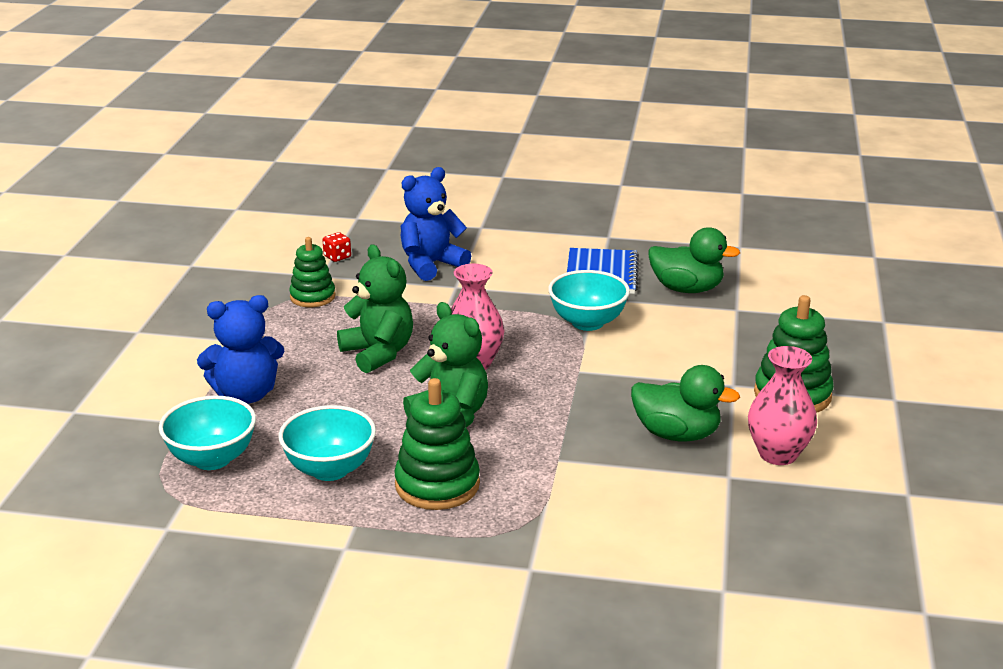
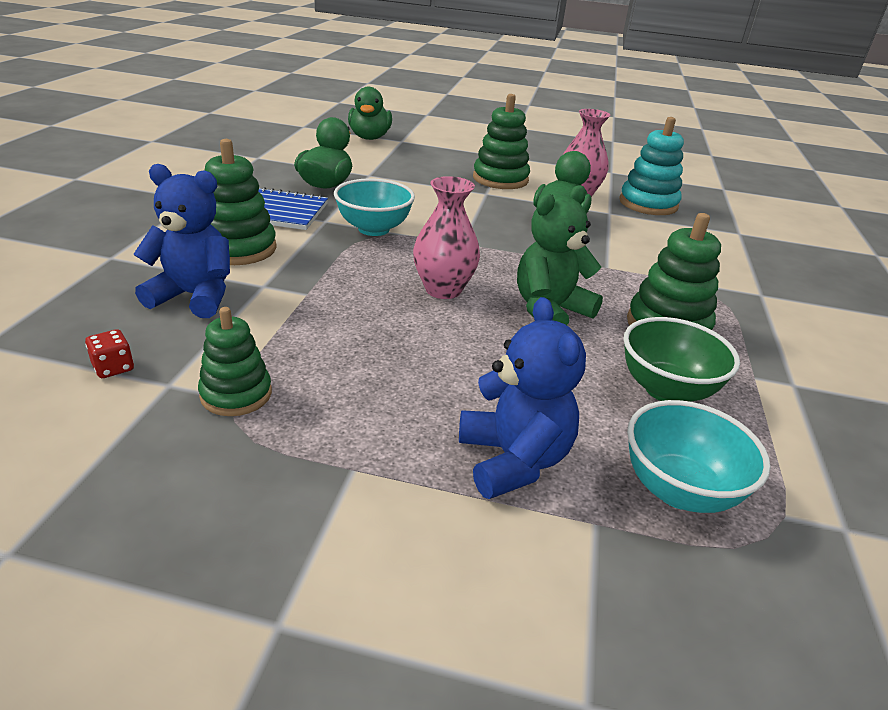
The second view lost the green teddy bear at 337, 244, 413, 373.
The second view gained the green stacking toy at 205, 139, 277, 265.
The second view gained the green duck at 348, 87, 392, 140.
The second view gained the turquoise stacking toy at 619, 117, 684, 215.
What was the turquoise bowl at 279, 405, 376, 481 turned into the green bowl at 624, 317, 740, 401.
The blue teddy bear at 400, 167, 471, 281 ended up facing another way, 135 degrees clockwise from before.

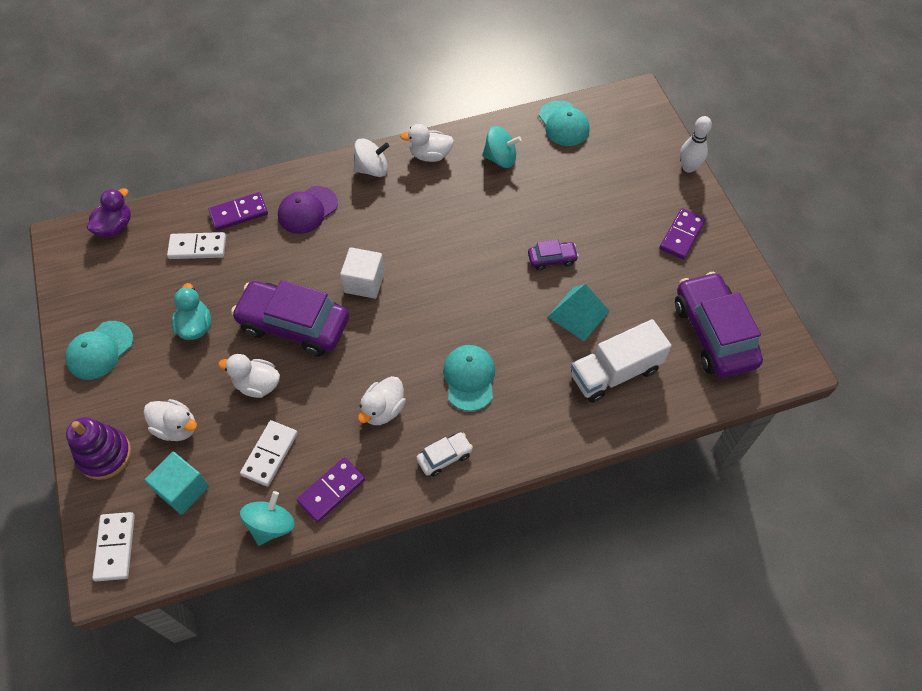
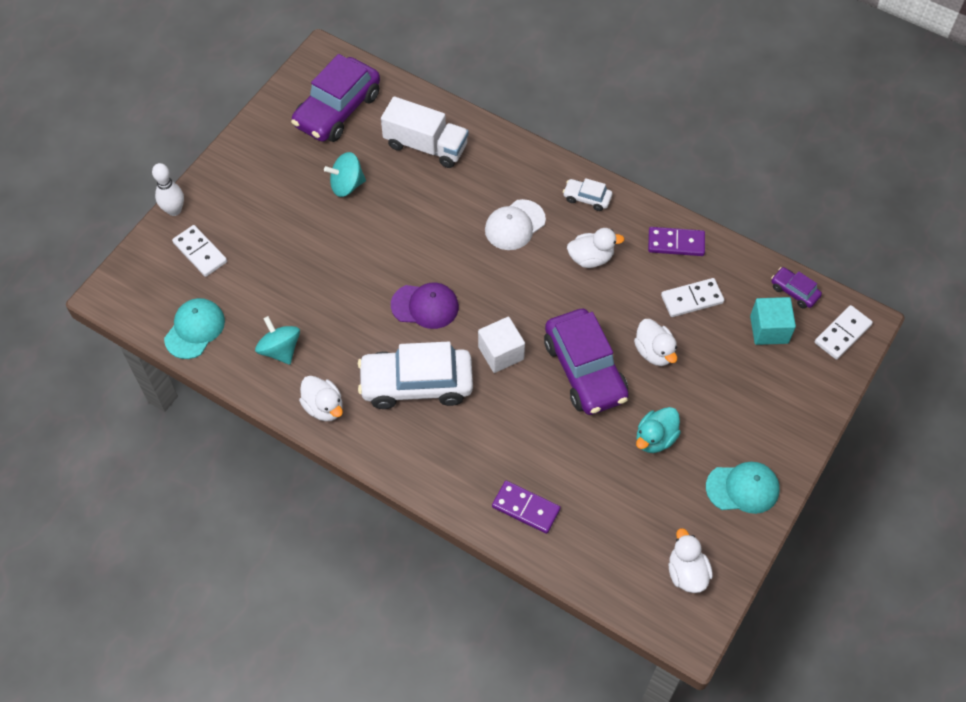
The second view lost the purple stacking toy at 66, 417, 131, 480.
The second view lost the purple duck at 87, 188, 131, 237.
The second view lost the white spinning top at 354, 138, 389, 177.
The second view lost the turquoise pyramid at 548, 284, 609, 341.
The second view lost the purple domino at 660, 208, 706, 259.
The second view gained the white car at 358, 342, 473, 409.
The white duck ended up elsewhere, having gone from 144, 399, 197, 441 to 669, 528, 713, 593.
The white domino ended up elsewhere, having gone from 167, 232, 226, 259 to 172, 225, 227, 277.
The turquoise spinning top ended up elsewhere, having gone from 240, 491, 295, 546 to 324, 152, 366, 197.
The purple cap ended up elsewhere, having gone from 278, 186, 338, 234 to 391, 283, 459, 329.
The purple car ended up elsewhere, having gone from 528, 240, 579, 271 to 771, 267, 822, 309.
What was the turquoise cap at 443, 345, 495, 411 turned into the white cap at 485, 199, 546, 250.

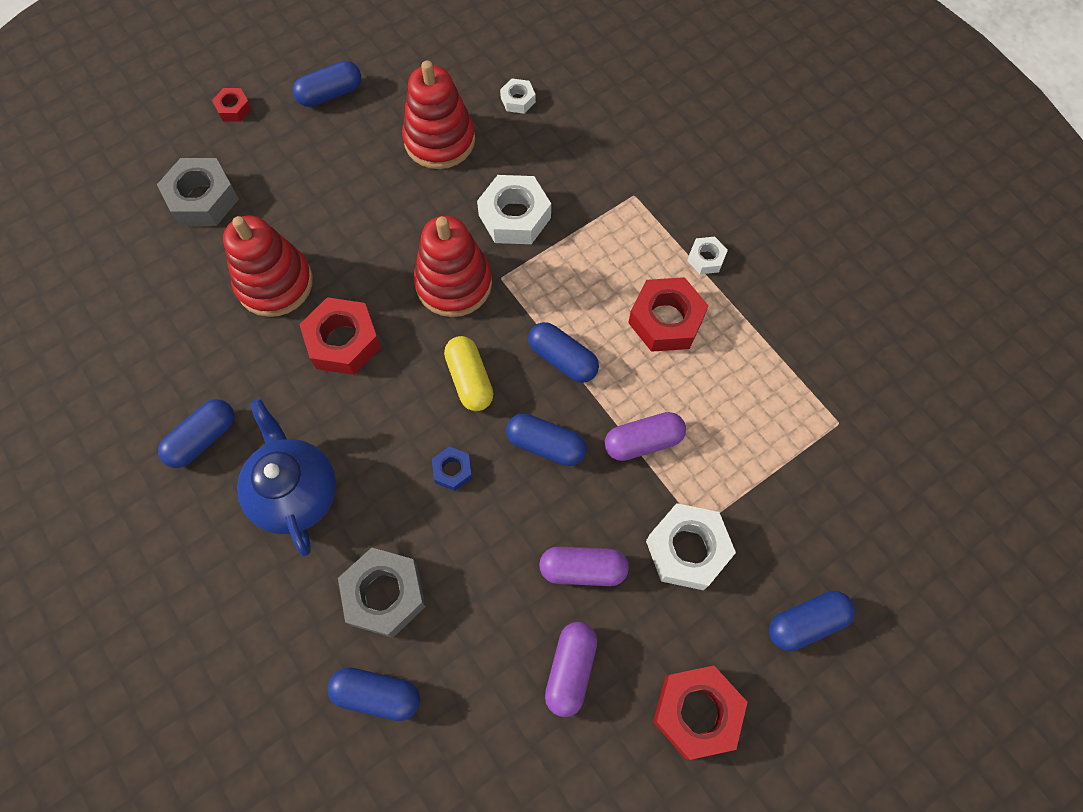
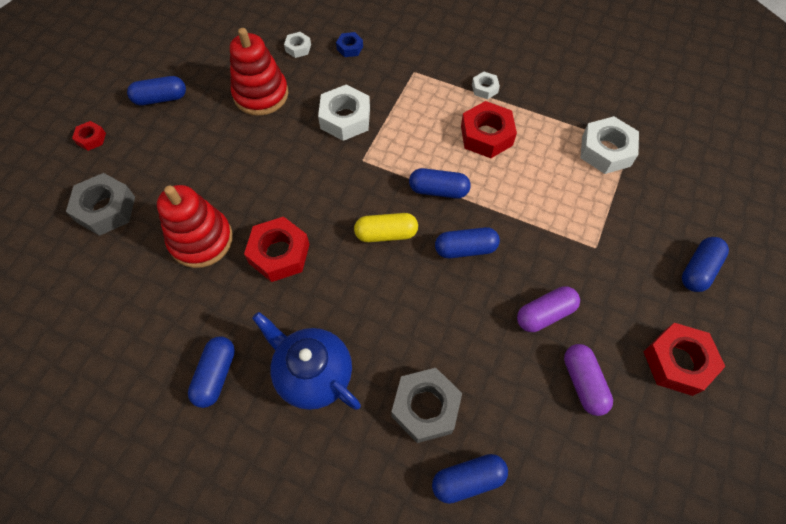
The second view lost the red stacking toy at 414, 216, 492, 317.
The second view lost the purple capsule at 604, 412, 686, 461.
The blue nut ended up elsewhere, having gone from 432, 446, 472, 491 to 336, 32, 363, 57.
The white nut ended up elsewhere, having gone from 646, 503, 736, 590 to 580, 116, 639, 174.
The blue capsule at 293, 61, 361, 107 ended up facing another way, 45 degrees clockwise from before.
The yellow capsule at 444, 336, 494, 411 ended up facing another way, 45 degrees counterclockwise from before.

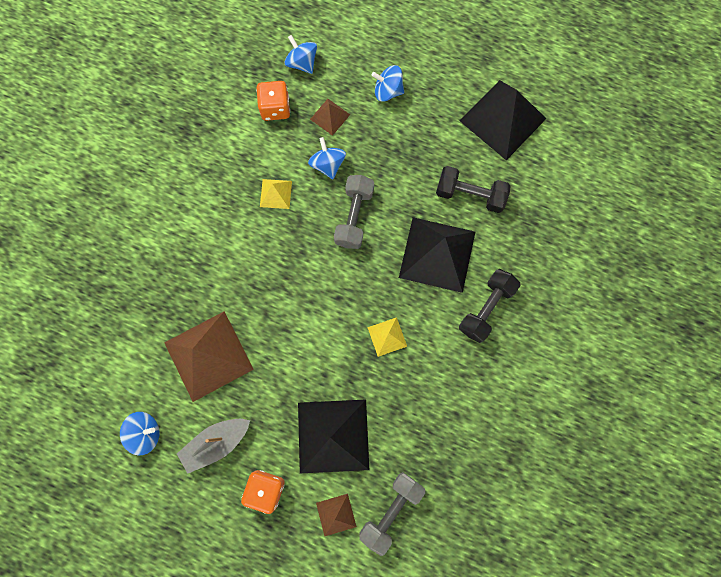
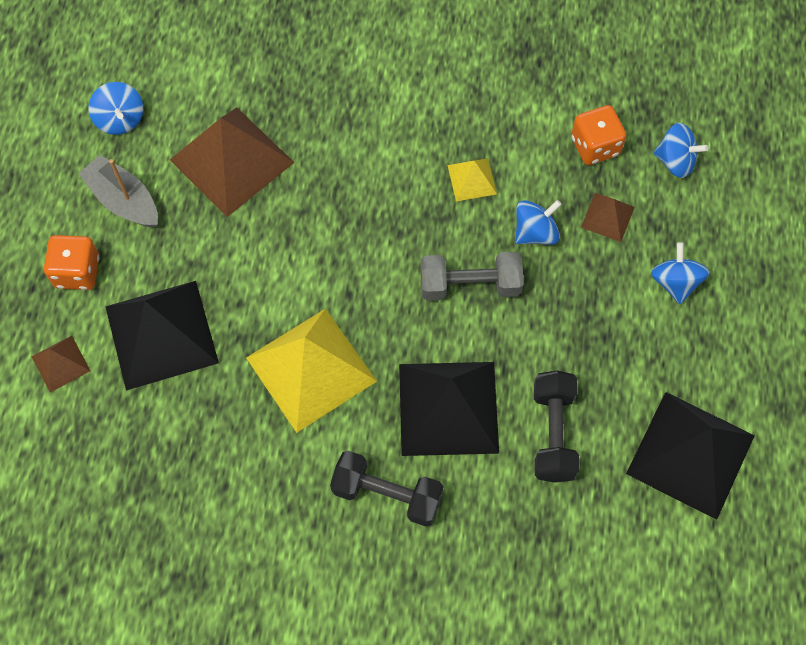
The second view lost the grey dumbbell at 359, 472, 425, 556.
The blue spinning top at 285, 35, 317, 74 ended up facing another way, 75 degrees clockwise from before.
The size of the yellow pyramid at 367, 317, 407, 357 changed by a factor of 2.14.

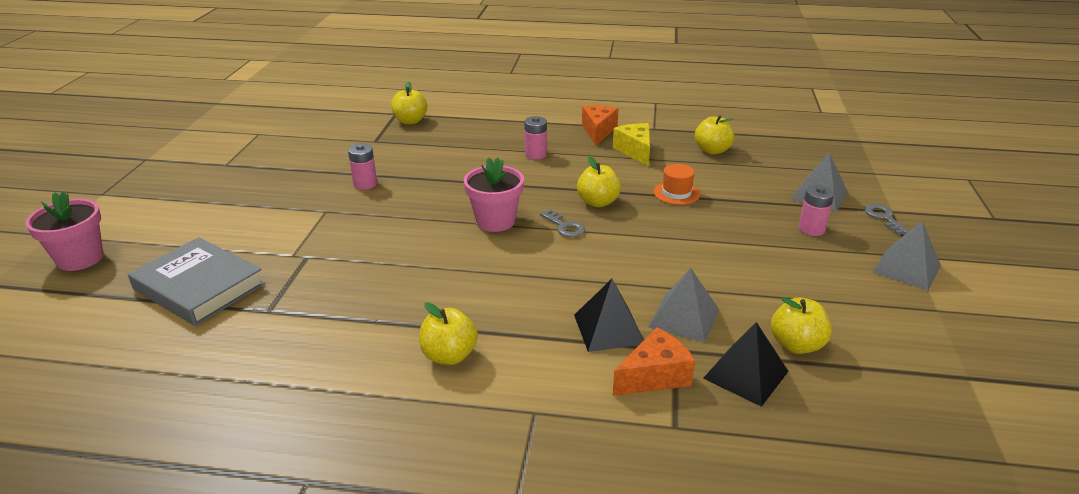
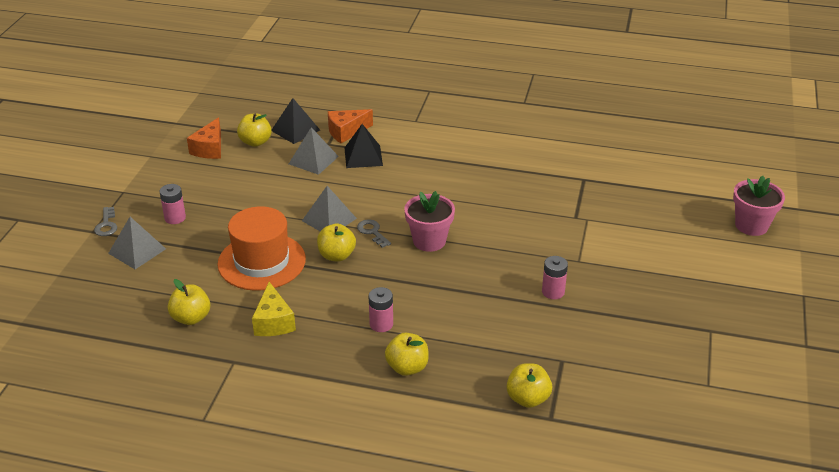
The second view lost the grey book at 128, 237, 265, 326.
The yellow apple ended up elsewhere, having gone from 419, 302, 478, 365 to 385, 333, 429, 376.
The orange cheese ended up elsewhere, having gone from 582, 105, 618, 146 to 187, 117, 221, 159.
The grey pyramid ended up elsewhere, having gone from 873, 221, 941, 291 to 302, 186, 357, 231.
The size of the orange hat at 654, 164, 700, 205 changed by a factor of 2.07.

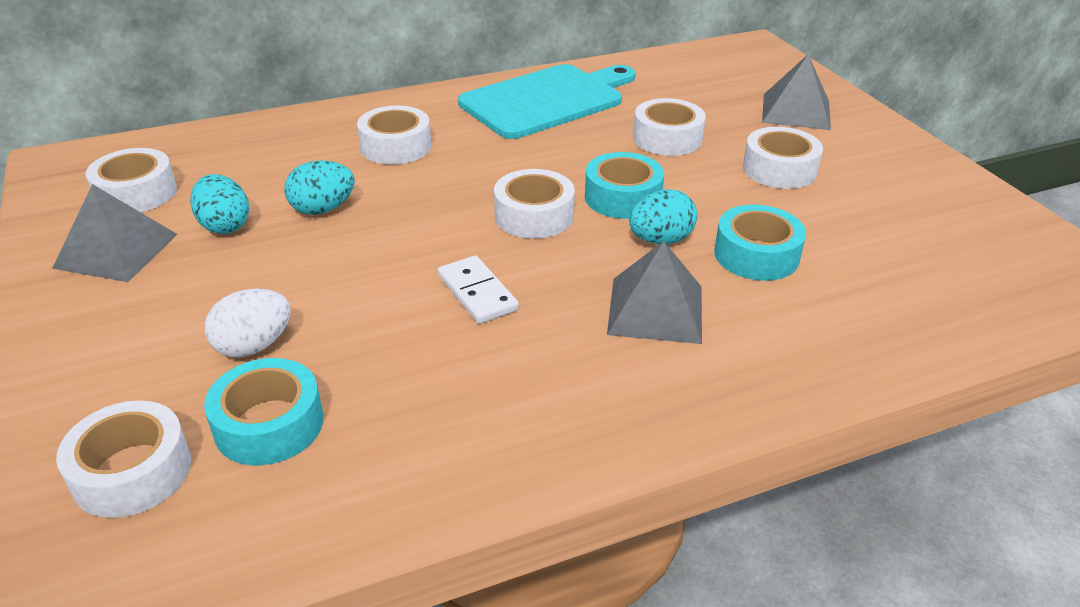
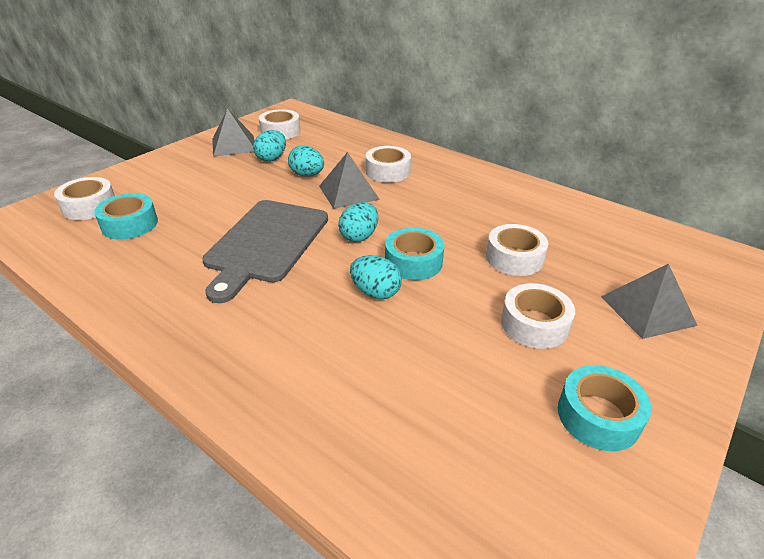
The second view lost the white egg at 205, 289, 291, 357.
The second view lost the turquoise cutting board at 458, 64, 635, 139.
The grey pyramid ended up elsewhere, having gone from 607, 241, 702, 344 to 319, 152, 380, 209.
The turquoise tape ended up elsewhere, having gone from 714, 205, 806, 281 to 558, 365, 651, 451.
Where the white domino stood at 438, 256, 519, 324, the grey cutting board came to stand at 202, 200, 328, 303.
Where the white tape stood at 494, 169, 575, 239, the turquoise egg came to stand at 338, 202, 378, 242.

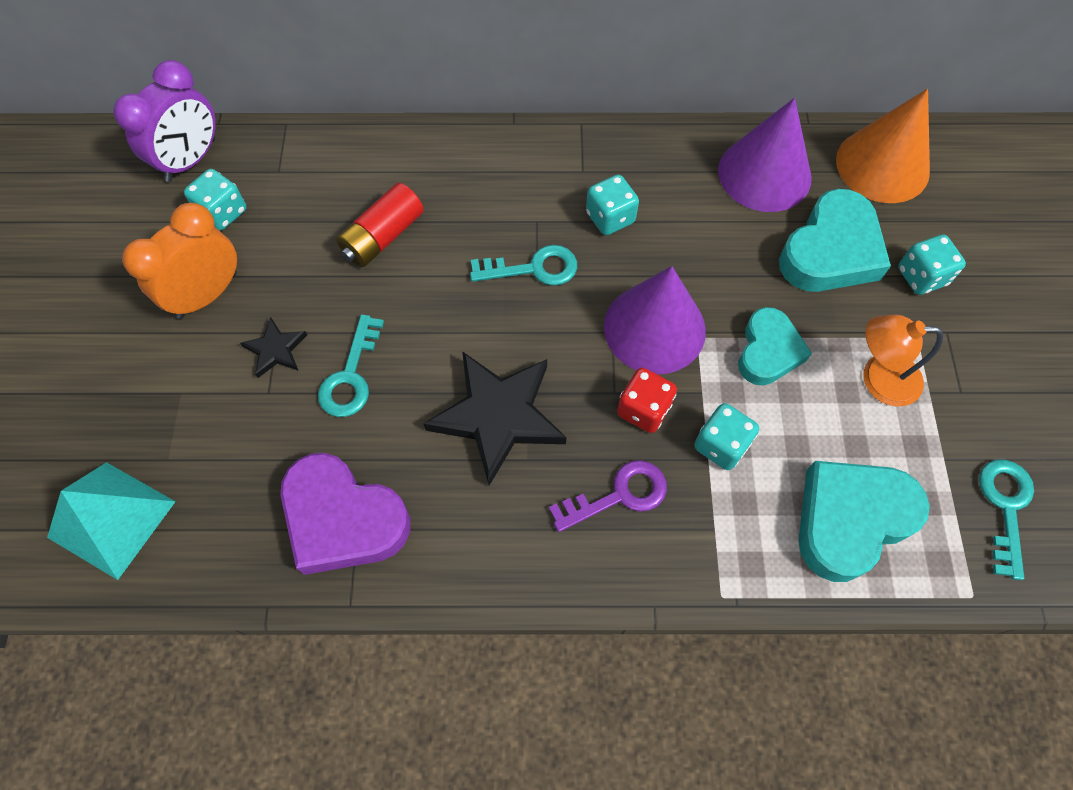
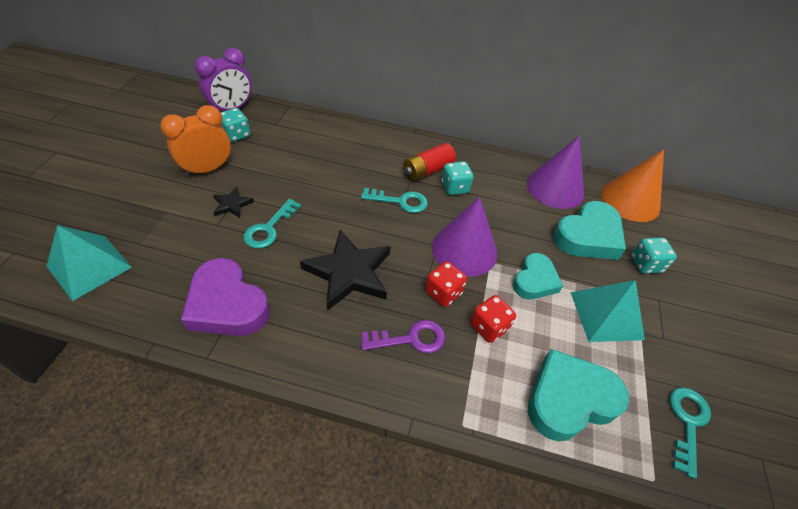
The red battery ended up elsewhere, having gone from 336, 183, 424, 267 to 403, 143, 456, 181.
Where the orange lamp stood at 863, 315, 943, 407, the turquoise pyramid came to stand at 570, 280, 645, 342.
What was the turquoise dice at 694, 403, 759, 470 turned into the red dice at 470, 295, 516, 343.

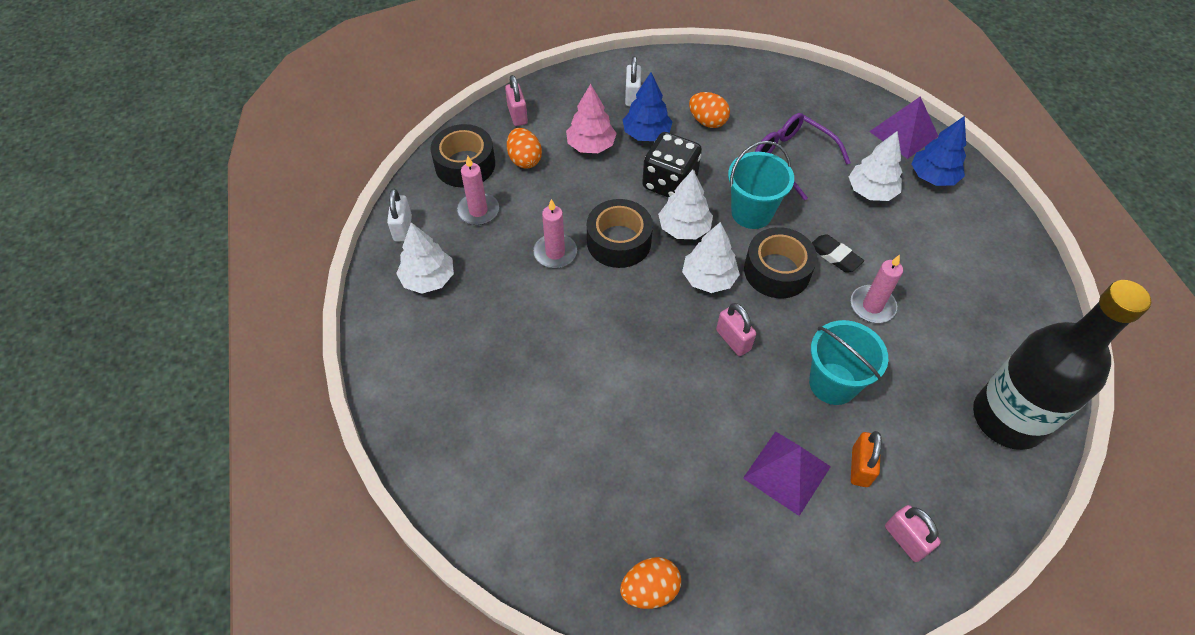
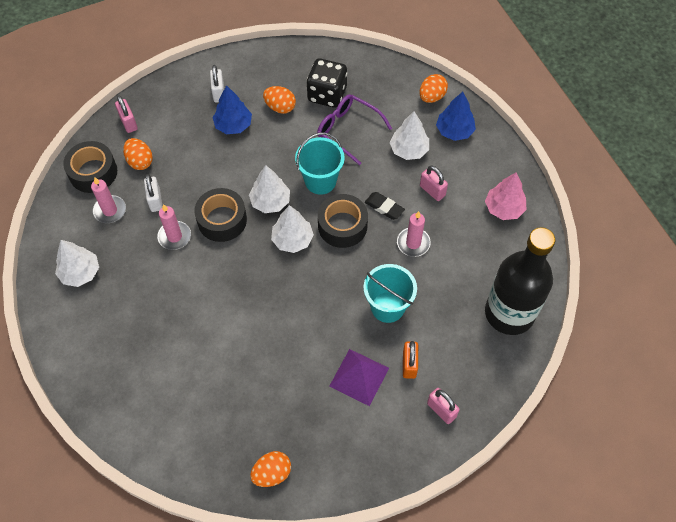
The white padlock ended up elsewhere, having gone from 387, 189, 412, 242 to 144, 174, 163, 212.
The pink tree ended up elsewhere, having gone from 566, 84, 617, 153 to 485, 172, 527, 220.
The black dice ended up elsewhere, having gone from 642, 132, 702, 198 to 306, 58, 347, 108.
The pink padlock ended up elsewhere, having gone from 716, 303, 756, 356 to 420, 166, 448, 201.
Where the purple pyramid stood at 869, 96, 938, 159, the orange egg came to stand at 419, 74, 448, 103.

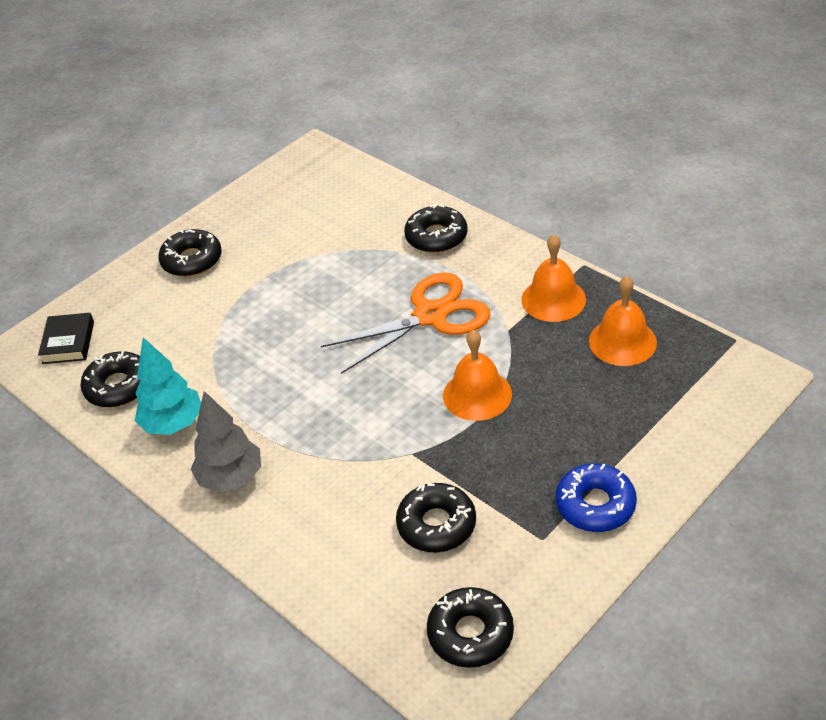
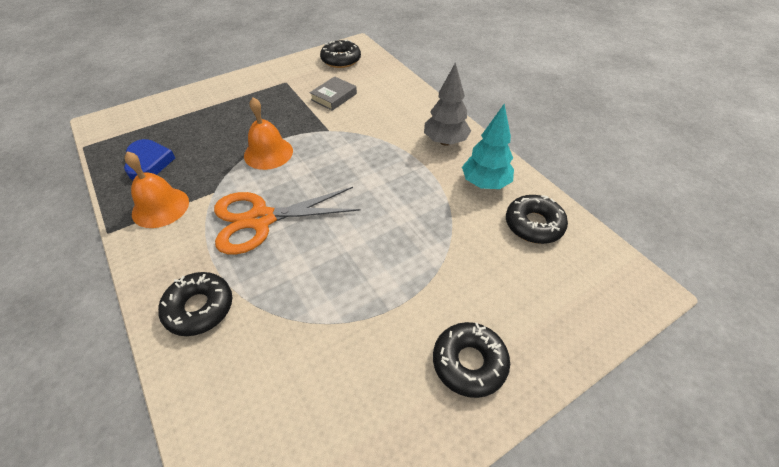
The second view lost the black book at 38, 313, 94, 364.
The second view lost the blue donut at 556, 463, 637, 532.
Where the black donut stood at 396, 483, 476, 553, the grey book came to stand at 310, 76, 357, 111.
Where the orange bell stood at 589, 276, 657, 366, the blue heart came to stand at 124, 139, 175, 181.

